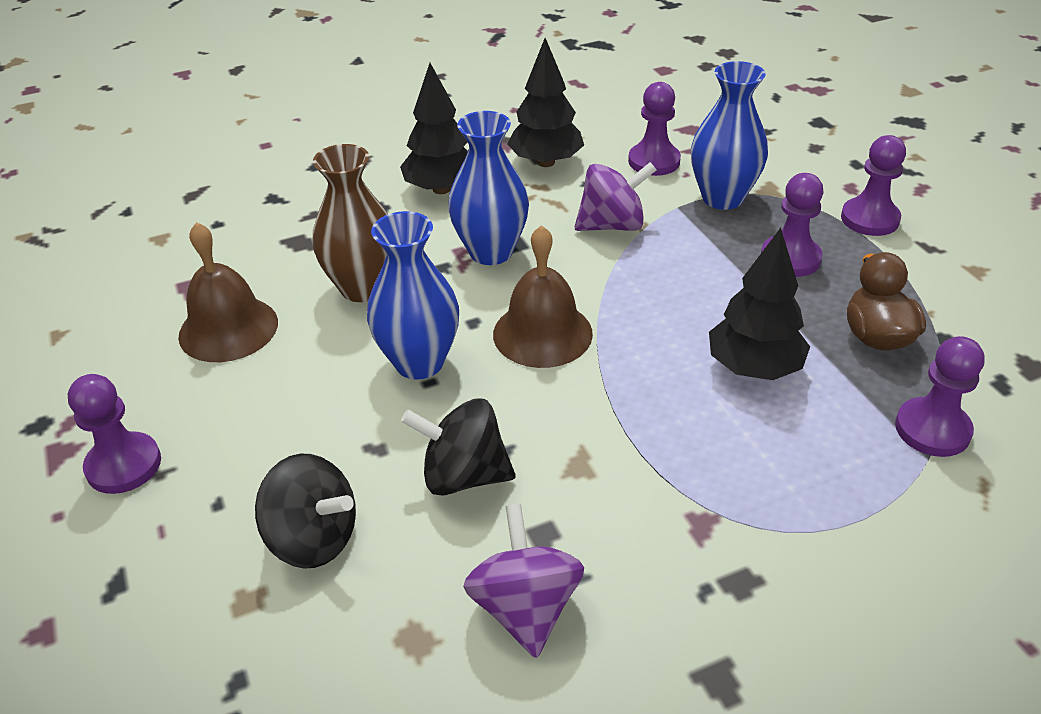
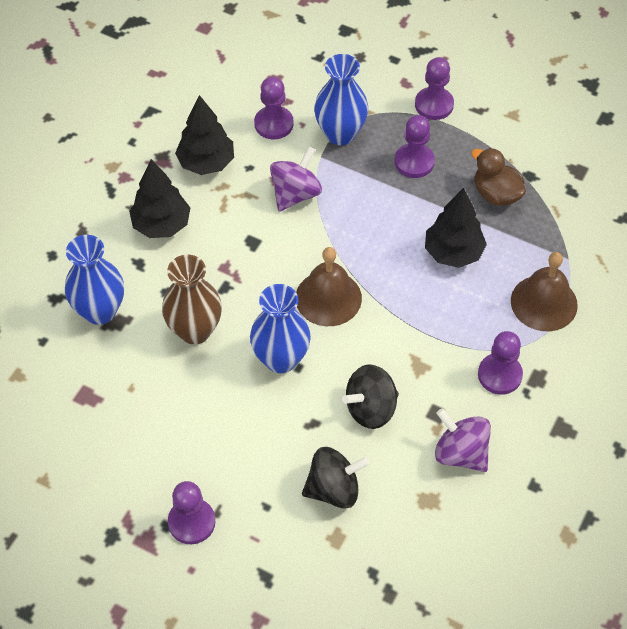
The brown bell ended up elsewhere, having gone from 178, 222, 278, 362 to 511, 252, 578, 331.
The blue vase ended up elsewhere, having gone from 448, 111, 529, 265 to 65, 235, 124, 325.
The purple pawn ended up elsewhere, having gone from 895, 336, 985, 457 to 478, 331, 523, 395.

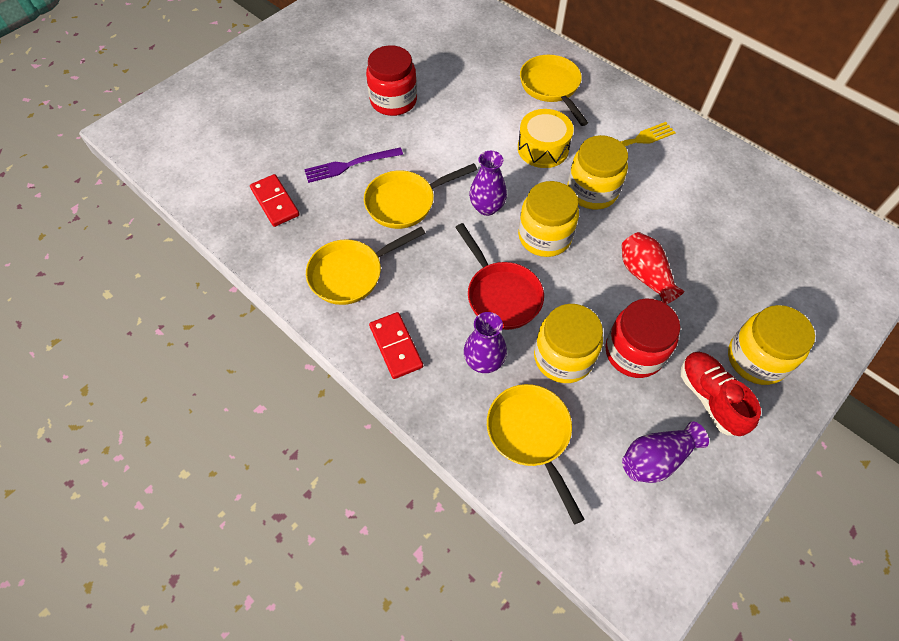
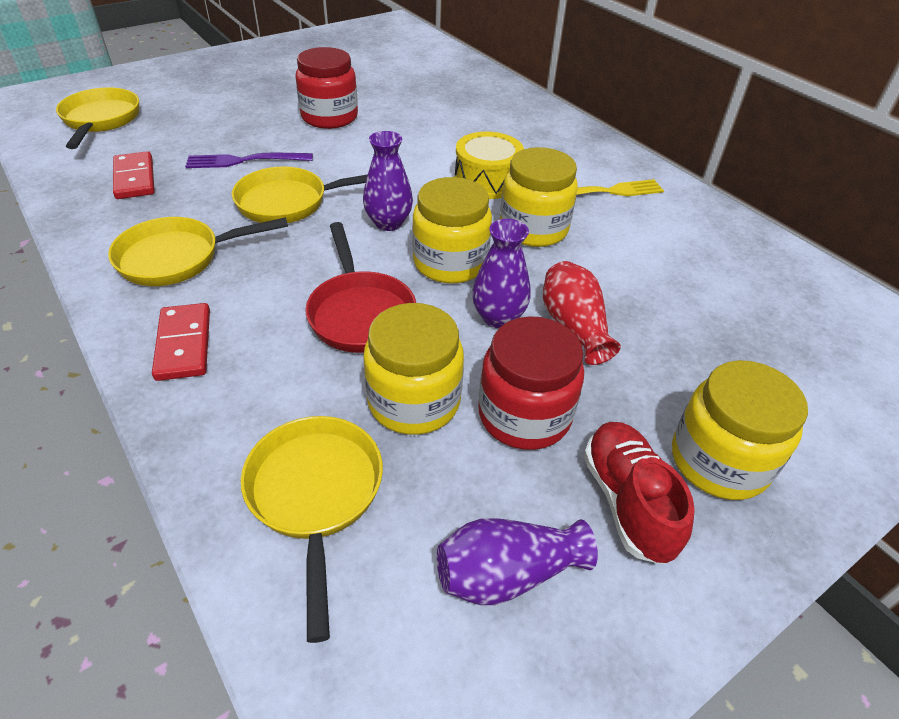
The purple vase ended up elsewhere, having gone from 464, 312, 507, 373 to 472, 219, 531, 328.
The yellow pan ended up elsewhere, having gone from 520, 55, 588, 126 to 56, 88, 139, 149.

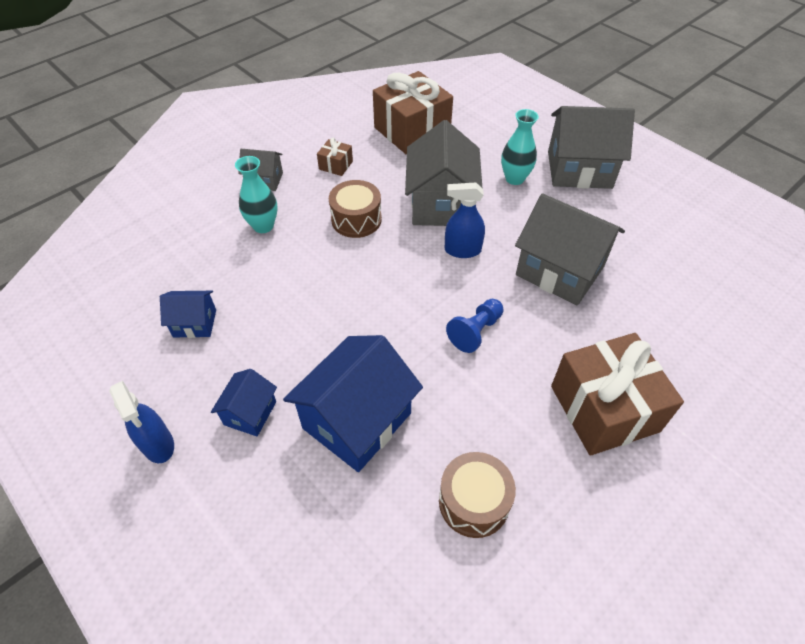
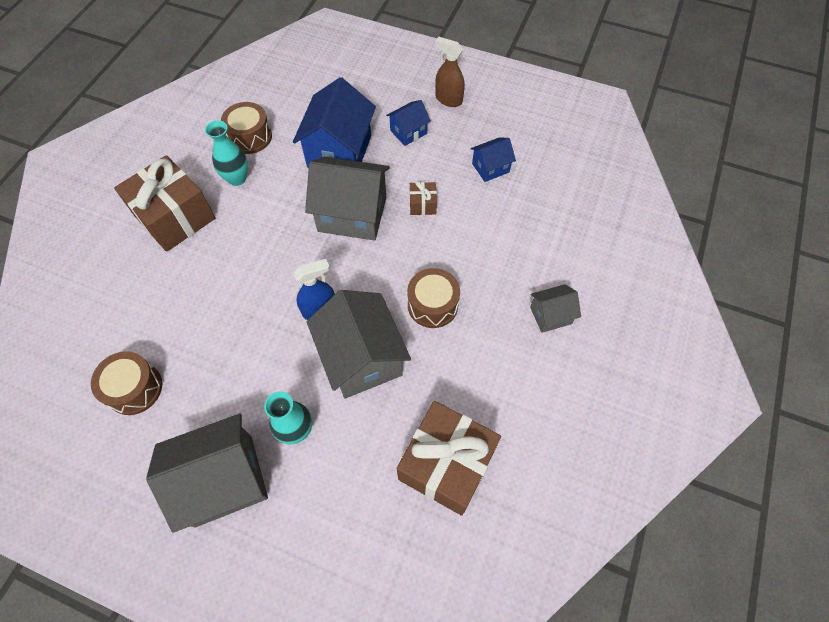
The second view lost the blue pawn at 446, 299, 503, 353.
The second view gained the brown drum at 91, 351, 162, 415.
The turquoise vase ended up elsewhere, having gone from 235, 156, 278, 233 to 205, 120, 248, 186.
The brown gift ended up elsewhere, having gone from 317, 138, 353, 176 to 410, 181, 437, 215.
The grey house ended up elsewhere, having gone from 515, 193, 625, 305 to 305, 157, 390, 241.
What was the blue spray bottle at 109, 381, 174, 463 turned into the brown spray bottle at 435, 37, 465, 107.
The blue house at 211, 369, 277, 436 ended up facing another way, 60 degrees clockwise from before.

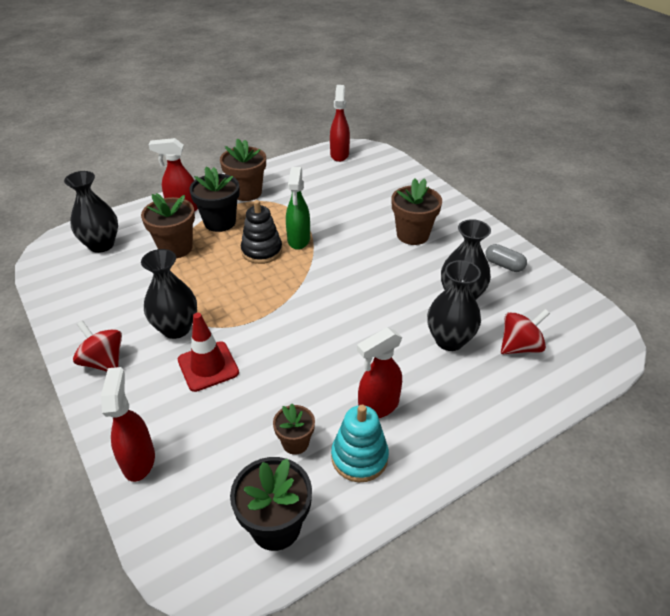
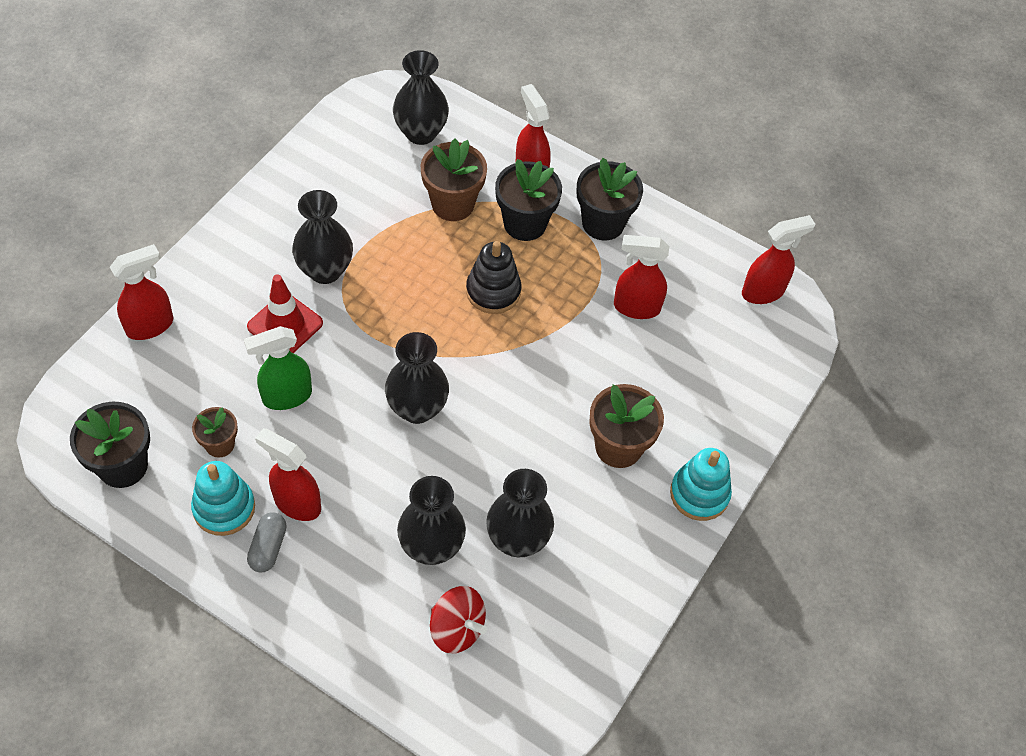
The second view lost the red spinning top at 73, 320, 122, 372.
The second view gained the black vase at 385, 332, 449, 424.
The second view gained the red spray bottle at 614, 235, 669, 319.
The second view gained the turquoise stacking toy at 670, 448, 732, 521.
The green spray bottle ended up elsewhere, having gone from 286, 167, 310, 250 to 244, 326, 312, 410.
The grey capsule ended up elsewhere, having gone from 485, 244, 527, 272 to 247, 513, 287, 572.
What was the brown flower pot at 220, 138, 266, 201 turned into the black flower pot at 577, 158, 643, 240.

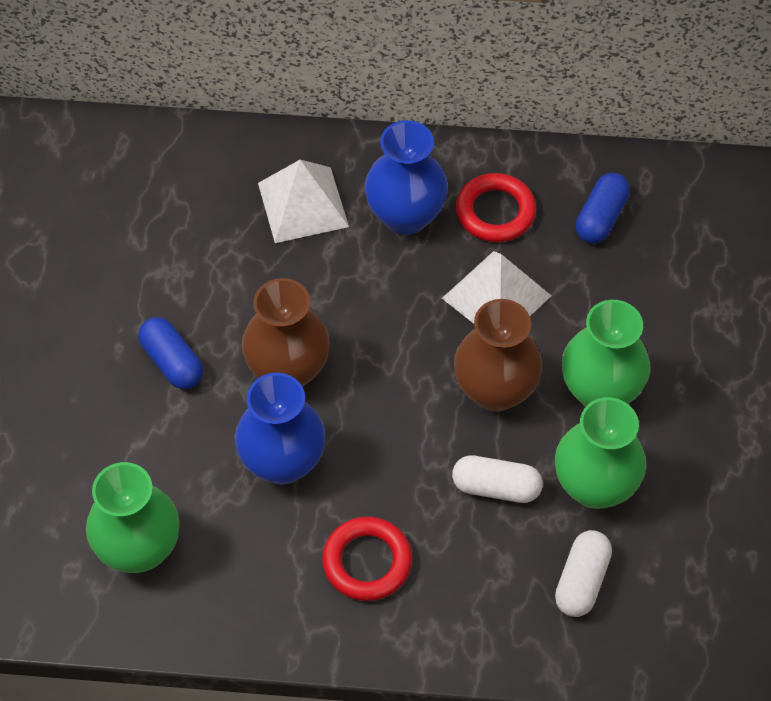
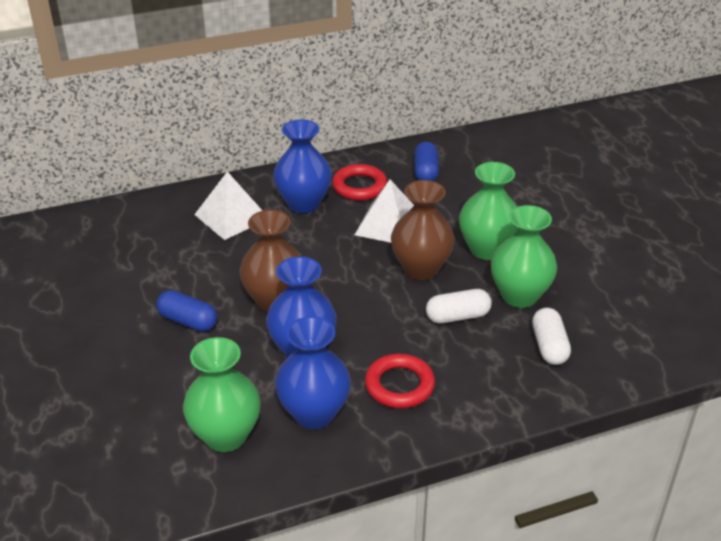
The second view gained the blue vase at 275, 316, 351, 429.

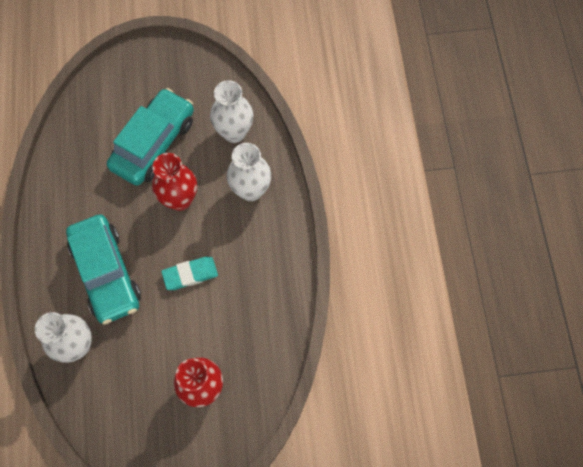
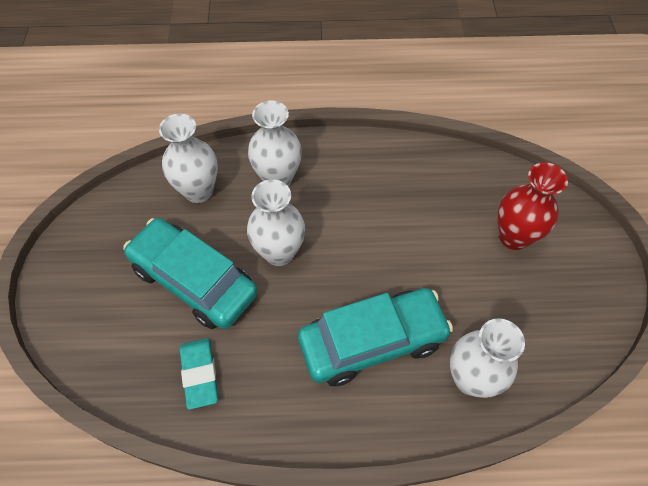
The turquoise eraser ended up elsewhere, having gone from 161, 257, 218, 290 to 180, 338, 218, 410.
What was the red vase at 152, 153, 197, 211 turned into the white vase at 247, 179, 305, 266.

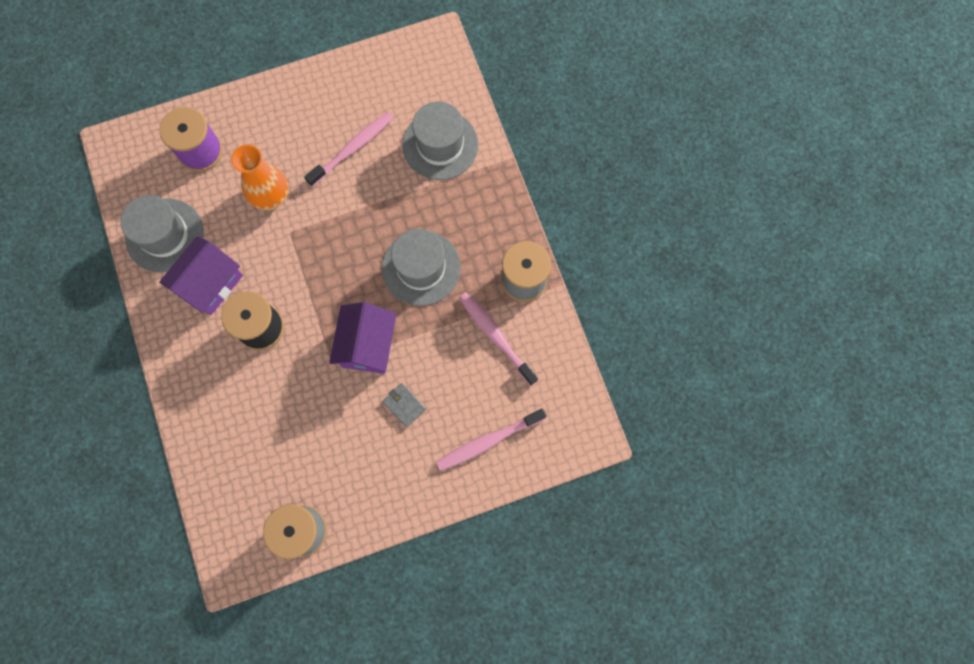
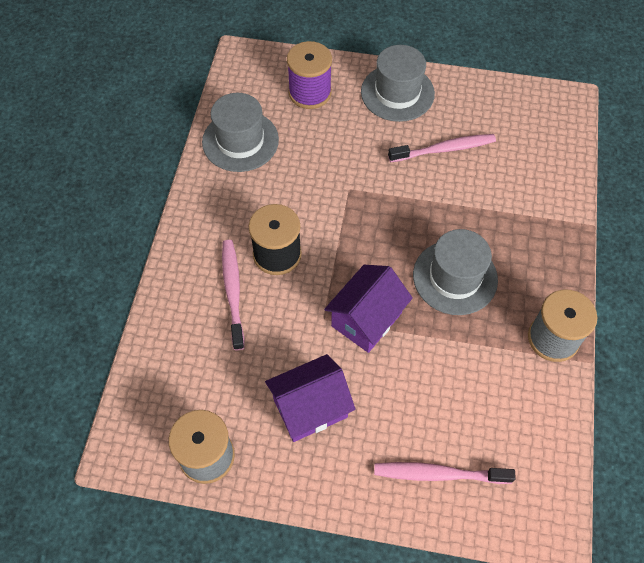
The second view lost the orange vase at 231, 145, 289, 210.
The second view lost the grey wallet at 382, 383, 426, 428.
The purple house ended up elsewhere, having gone from 159, 236, 243, 315 to 265, 354, 356, 442.
The grey hat ended up elsewhere, having gone from 402, 102, 478, 180 to 361, 45, 435, 122.
The pink toothbrush ended up elsewhere, having gone from 459, 292, 538, 386 to 222, 240, 244, 350.

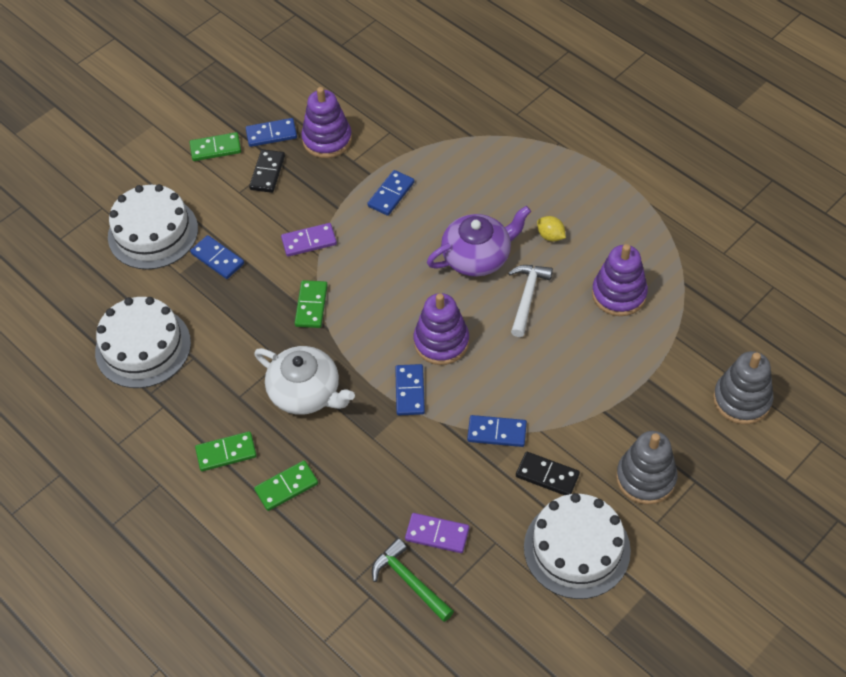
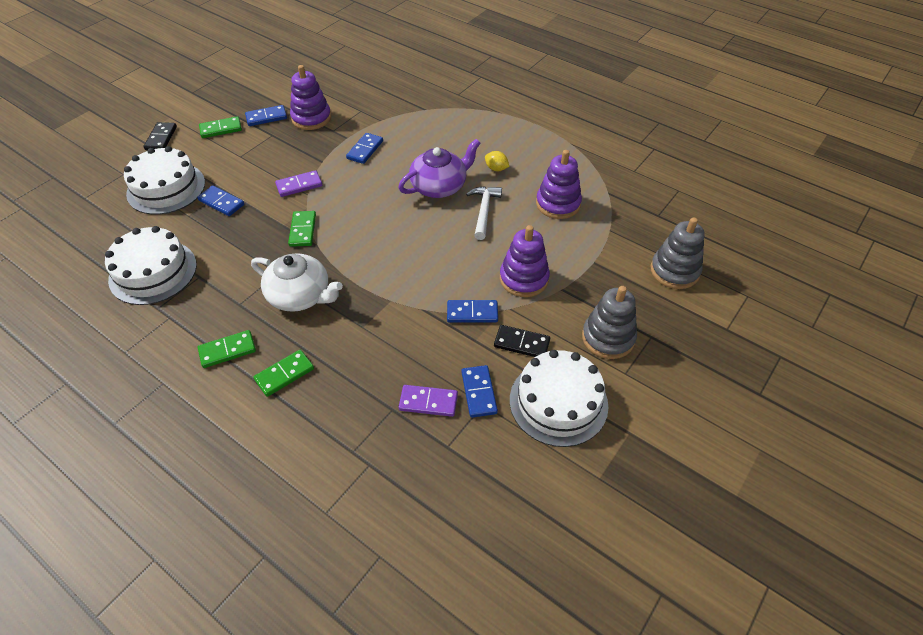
The second view lost the green hammer at 372, 538, 454, 622.
The black domino ended up elsewhere, having gone from 249, 149, 285, 193 to 143, 122, 177, 150.
The blue domino ended up elsewhere, having gone from 395, 364, 425, 416 to 461, 365, 498, 418.
The purple stacking toy ended up elsewhere, having gone from 414, 293, 469, 365 to 500, 225, 550, 297.

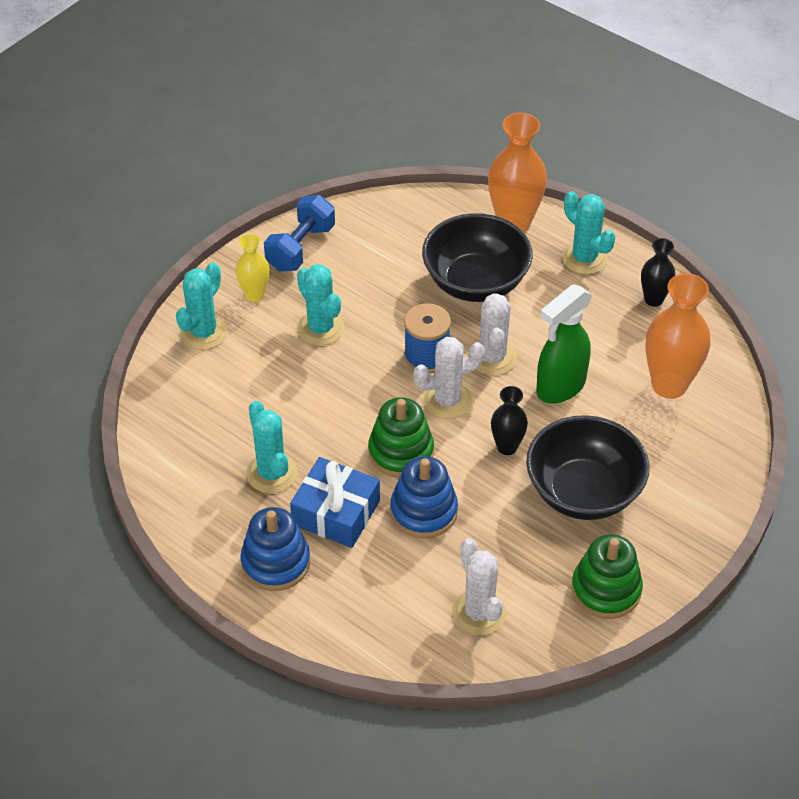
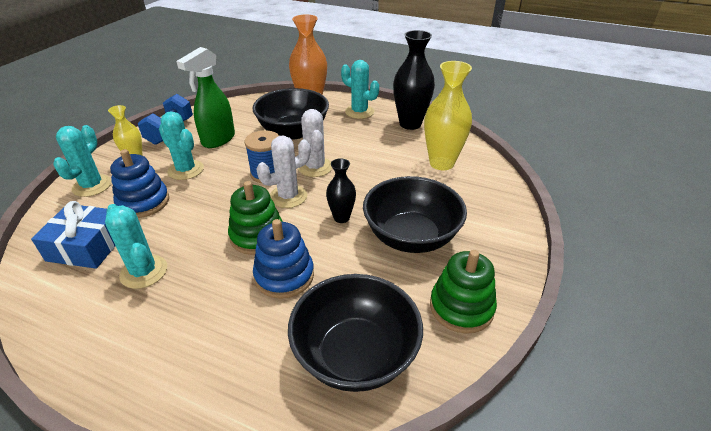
The blue stacking toy ended up elsewhere, having gone from 240, 507, 310, 591 to 110, 149, 169, 218.
The blue gift ended up elsewhere, having gone from 290, 457, 380, 548 to 31, 201, 115, 269.
The green spray bottle ended up elsewhere, having gone from 536, 284, 592, 403 to 176, 47, 235, 148.
Where the white cactus stood at 452, 538, 506, 635, the black bowl came to stand at 288, 274, 423, 392.
What was the orange vase at 646, 273, 711, 399 turned into the yellow vase at 424, 61, 472, 170.
The size of the black vase at 641, 238, 675, 307 changed by a factor of 1.78.

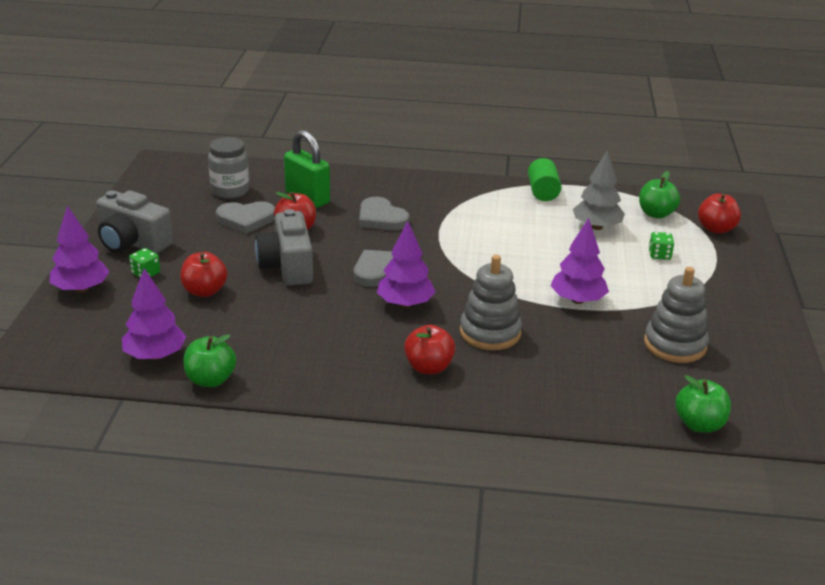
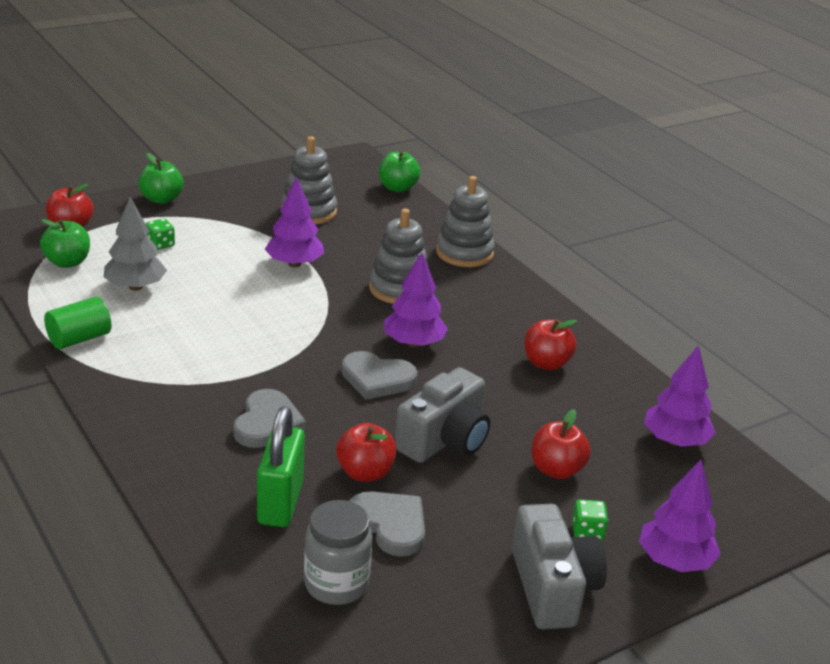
The second view gained the grey stacking toy at 436, 176, 495, 267.
The green apple ended up elsewhere, having gone from 183, 334, 236, 387 to 138, 153, 183, 204.
The red apple ended up elsewhere, having gone from 404, 325, 455, 374 to 524, 319, 577, 370.

